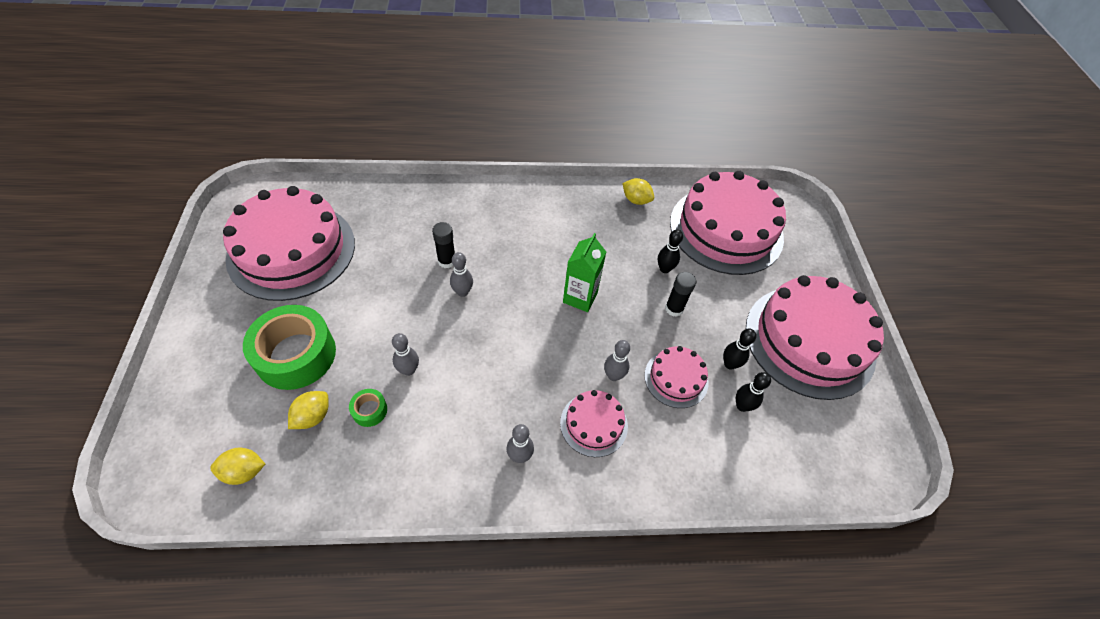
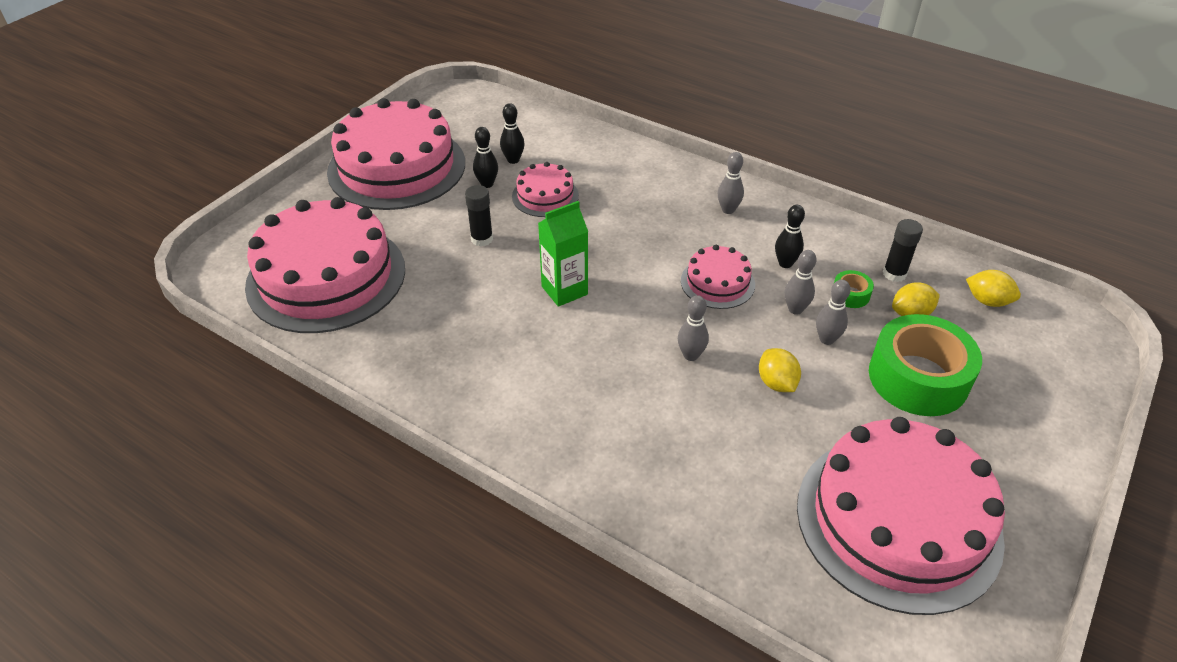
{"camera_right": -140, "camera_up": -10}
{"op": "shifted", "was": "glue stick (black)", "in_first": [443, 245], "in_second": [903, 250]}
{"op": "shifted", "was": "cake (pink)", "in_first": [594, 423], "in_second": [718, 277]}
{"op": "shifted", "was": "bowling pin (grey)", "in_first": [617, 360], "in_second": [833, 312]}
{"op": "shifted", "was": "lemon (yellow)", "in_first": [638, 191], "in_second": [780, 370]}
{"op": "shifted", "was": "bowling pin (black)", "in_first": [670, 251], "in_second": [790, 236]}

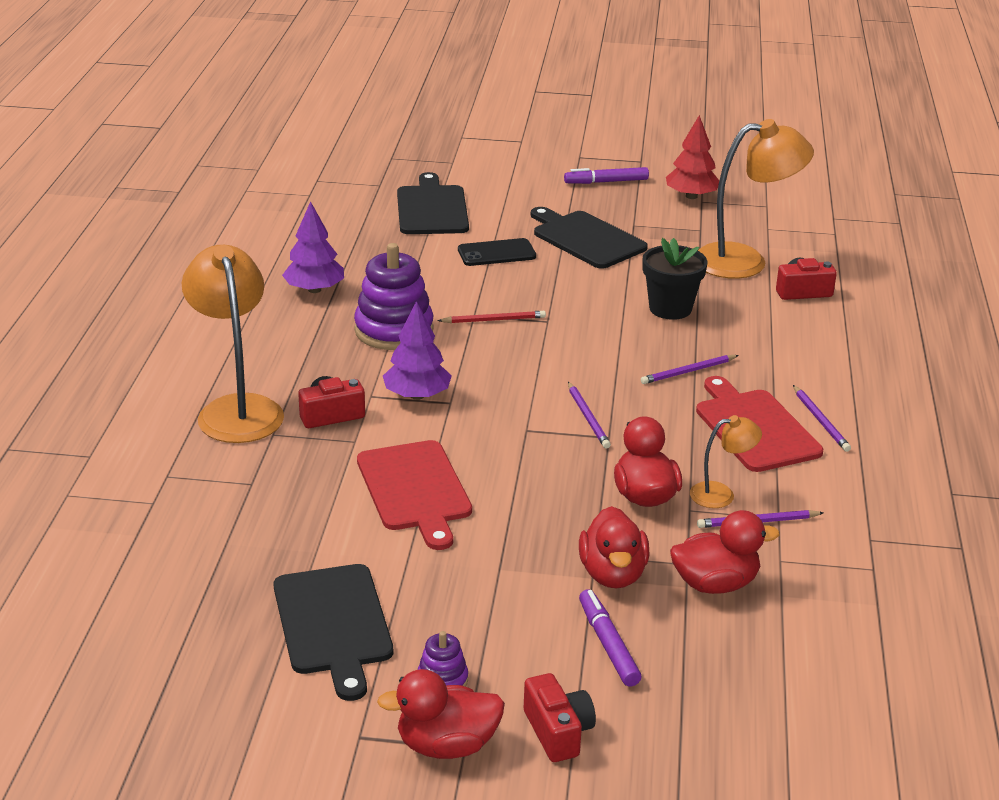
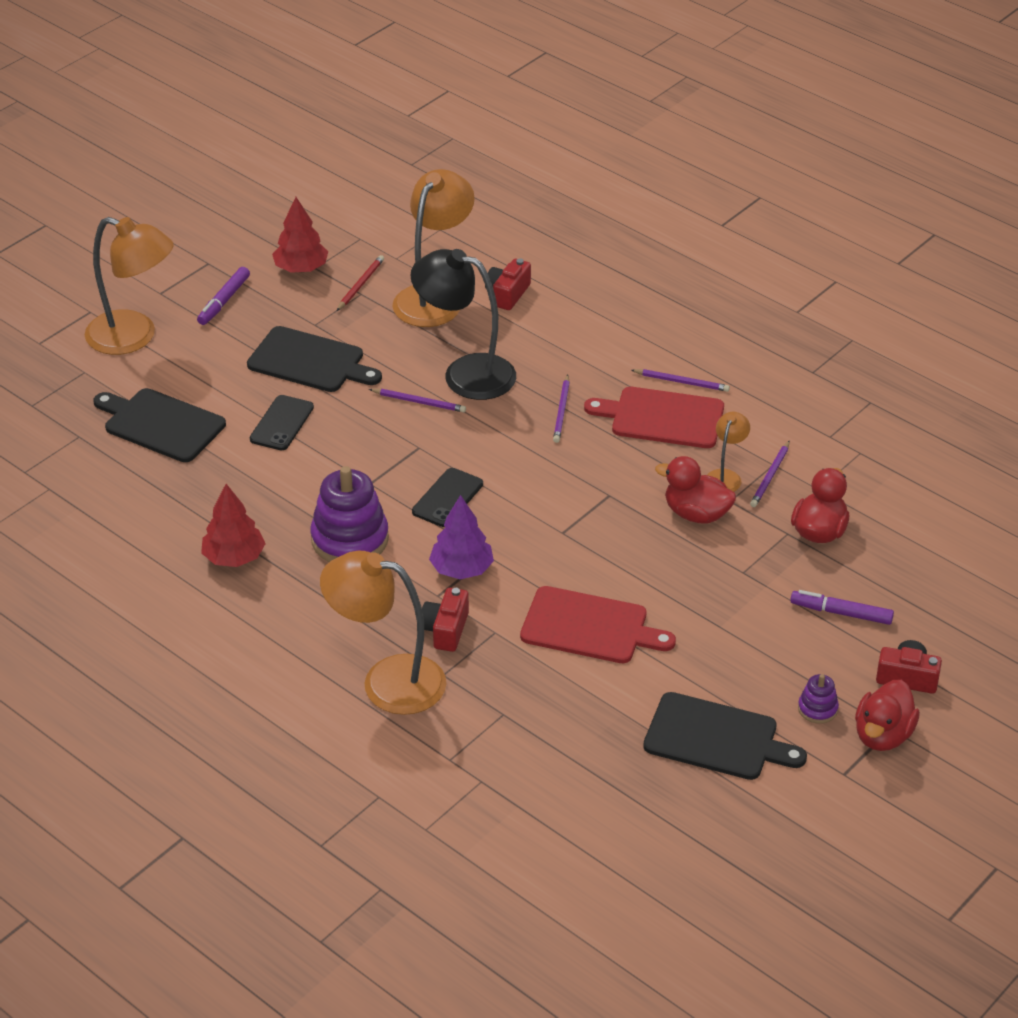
{"camera_right": -55, "camera_up": 10}
{"op": "gone", "was": "duck (red)", "in_first": [614, 547]}
{"op": "new", "now": "lamp (orange)", "in_second": [129, 286]}
{"op": "new", "now": "phone (black)", "in_second": [447, 497]}
{"op": "shifted", "was": "pencil (red)", "in_first": [491, 317], "in_second": [360, 283]}
{"op": "shifted", "was": "pencil (purple)", "in_first": [589, 415], "in_second": [417, 400]}
{"op": "swapped", "was": "flower pot (black)", "now": "lamp (black)", "in_first": [675, 279], "in_second": [463, 324]}
{"op": "repainted", "was": "tree (purple)", "now": "tree (red)", "in_first": [313, 247], "in_second": [233, 525]}
{"op": "rotated", "was": "cutting board (black)", "in_first": [589, 238], "in_second": [314, 359], "clockwise": -150}

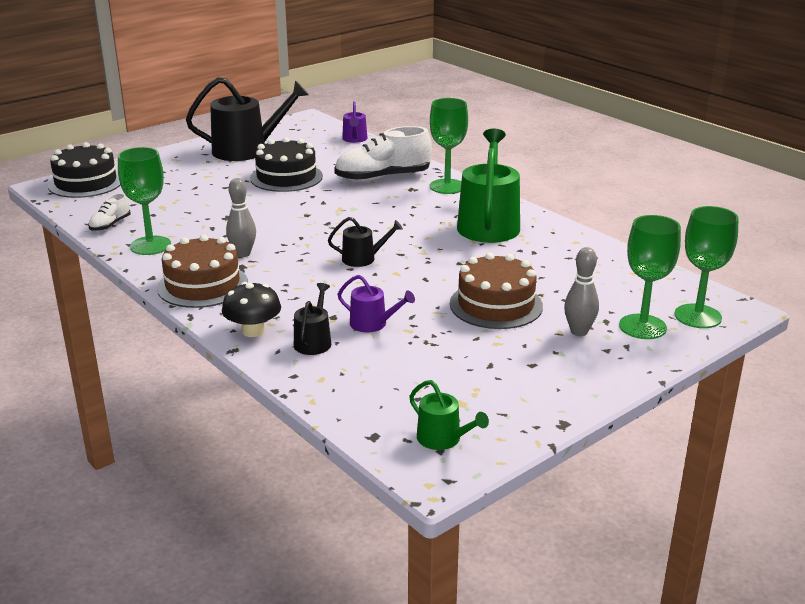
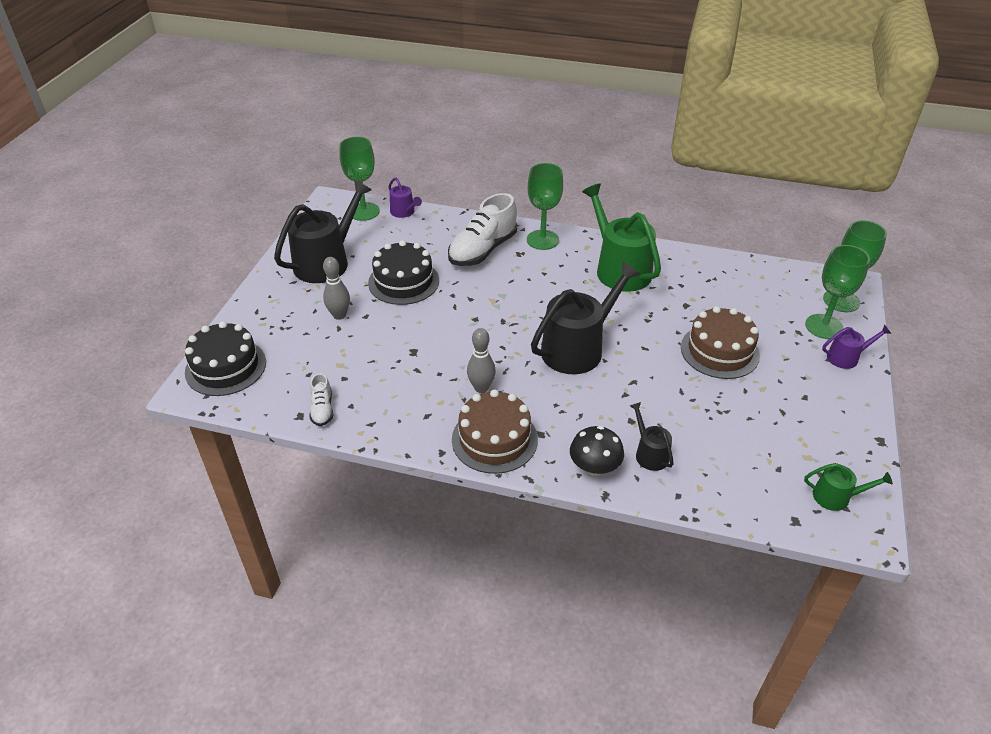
{"camera_right": -35, "camera_up": 15}
{"op": "shifted", "was": "goblet (green)", "in_first": [144, 201], "in_second": [359, 179]}
{"op": "shifted", "was": "watering can (purple)", "in_first": [376, 303], "in_second": [856, 347]}
{"op": "shifted", "was": "bowling pin (grey)", "in_first": [581, 291], "in_second": [336, 288]}
{"op": "scaled", "was": "watering can (black)", "in_first": [365, 242], "in_second": [586, 317], "ratio": 2.06}

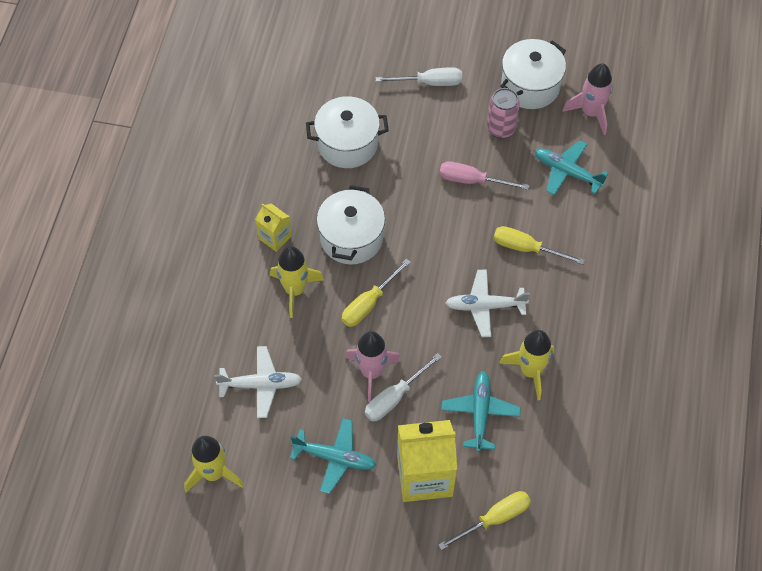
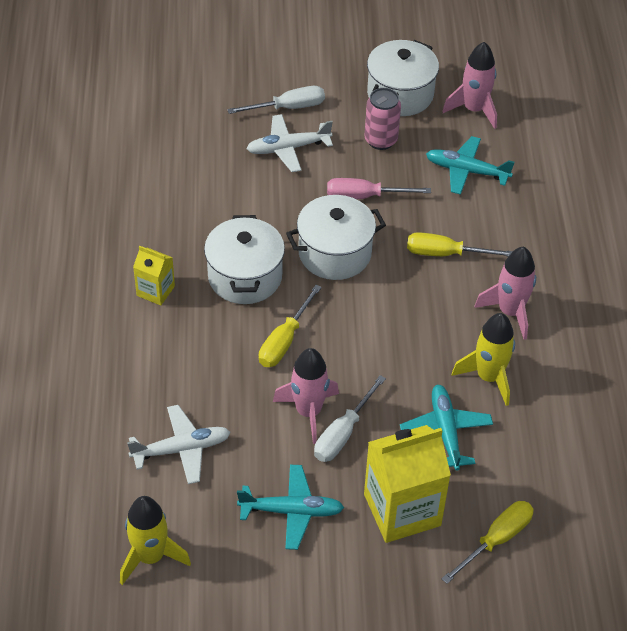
{"camera_right": -15, "camera_up": -10}
{"op": "gone", "was": "rocket (yellow)", "in_first": [297, 282]}
{"op": "new", "now": "rocket (pink)", "in_second": [505, 293]}
{"op": "shifted", "was": "pot (white)", "in_first": [347, 132], "in_second": [336, 237]}
{"op": "shifted", "was": "plane (white)", "in_first": [488, 303], "in_second": [289, 143]}

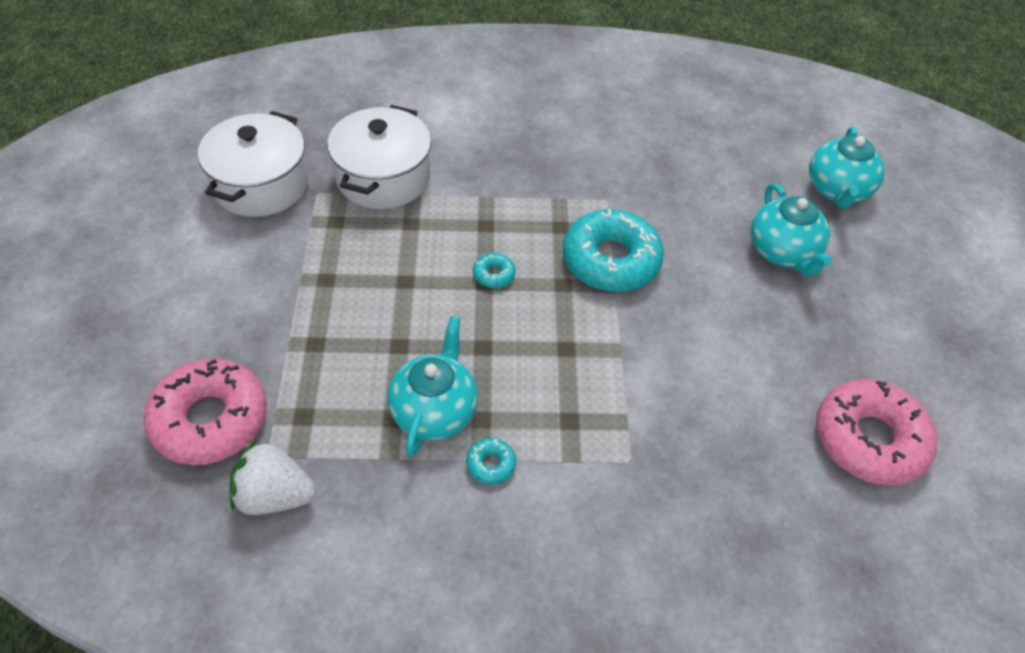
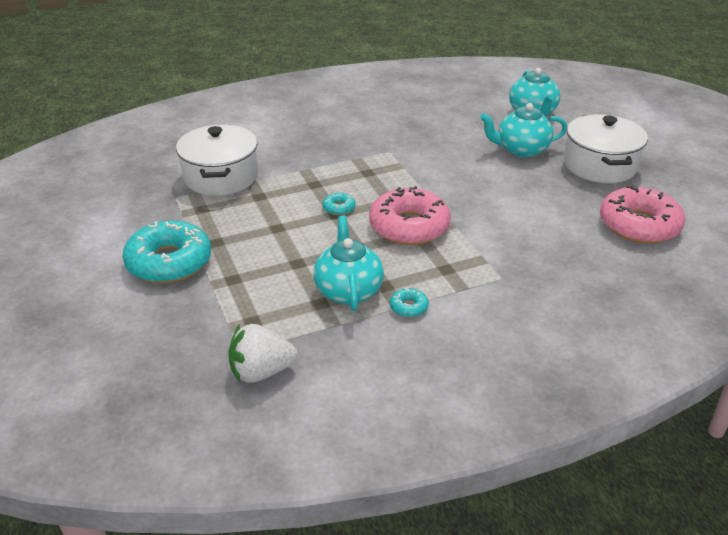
{"camera_right": -20, "camera_up": -15}
{"op": "shifted", "was": "donut (pink)", "in_first": [205, 411], "in_second": [410, 215]}
{"op": "shifted", "was": "pot (white)", "in_first": [253, 164], "in_second": [606, 148]}
{"op": "shifted", "was": "donut (turquoise)", "in_first": [613, 250], "in_second": [166, 252]}
{"op": "rotated", "was": "teapot (turquoise)", "in_first": [791, 229], "in_second": [523, 130], "clockwise": 120}

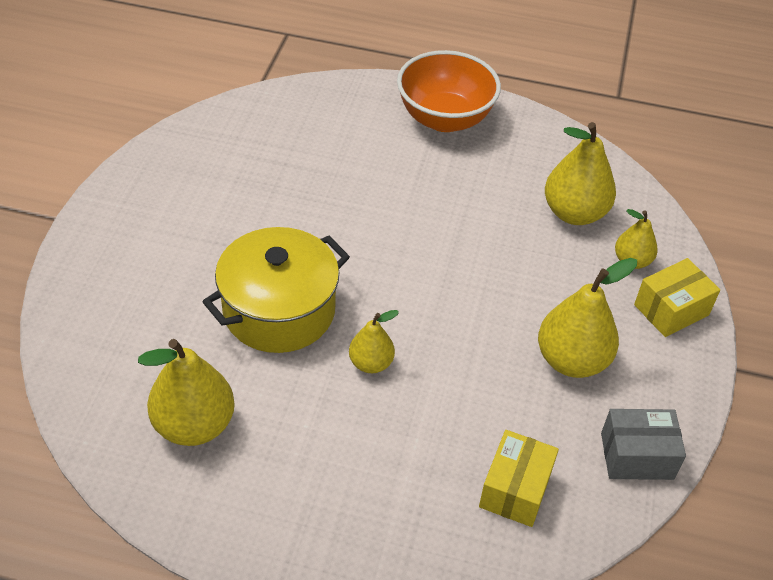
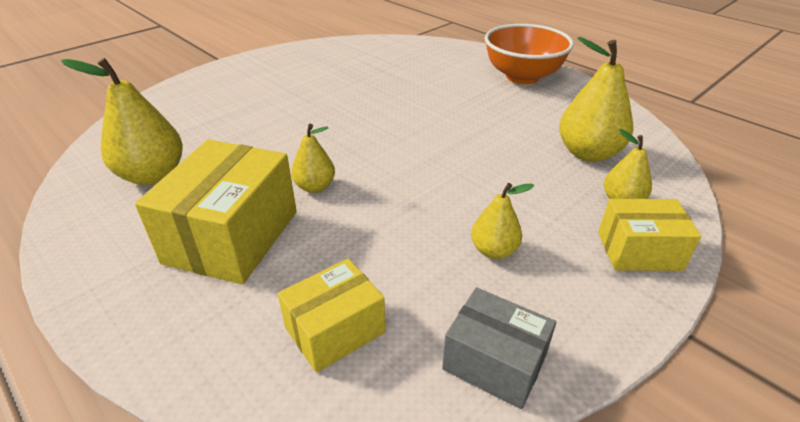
{"camera_right": 35, "camera_up": -10}
{"op": "gone", "was": "pot (yellow)", "in_first": [276, 290]}
{"op": "new", "now": "box (yellow)", "in_second": [216, 211]}
{"op": "scaled", "was": "pear (yellow)", "in_first": [587, 318], "in_second": [502, 221], "ratio": 0.57}

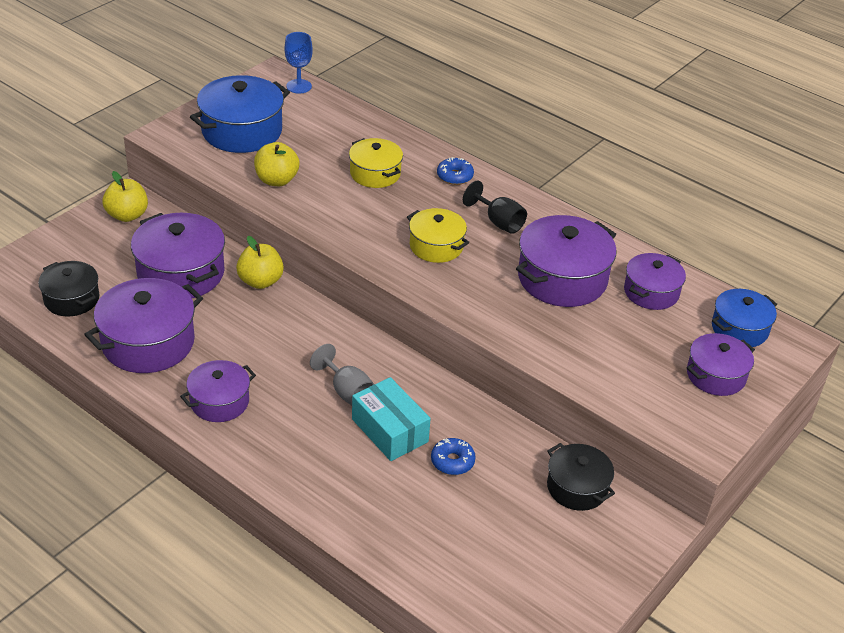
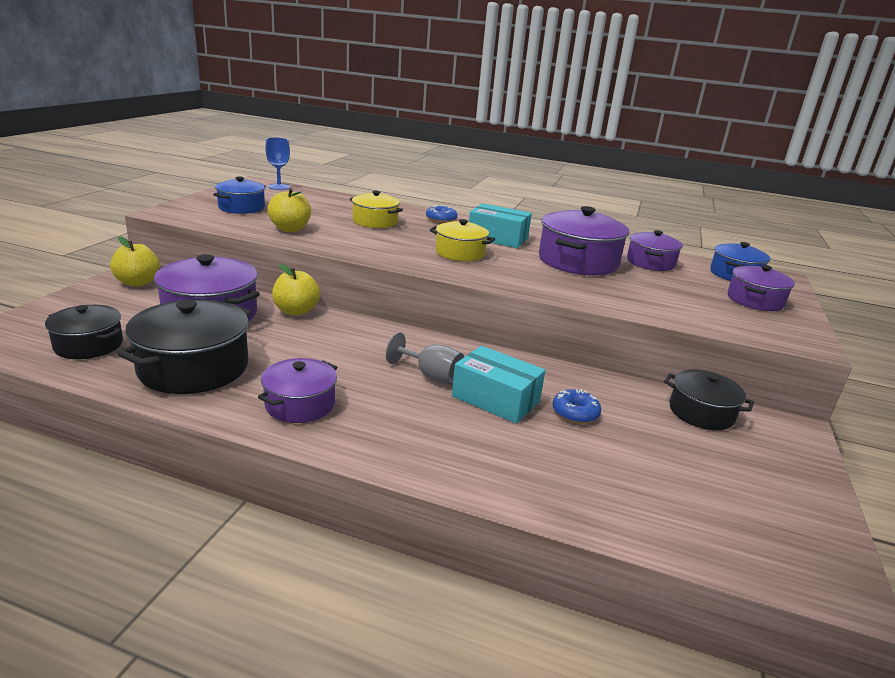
{"camera_right": -20, "camera_up": -15}
{"op": "swapped", "was": "goblet (black)", "now": "box (turquoise)", "in_first": [495, 207], "in_second": [500, 225]}
{"op": "repainted", "was": "pot (purple)", "now": "pot (black)", "in_first": [143, 325], "in_second": [184, 346]}
{"op": "scaled", "was": "pot (blue)", "in_first": [240, 114], "in_second": [239, 195], "ratio": 0.61}

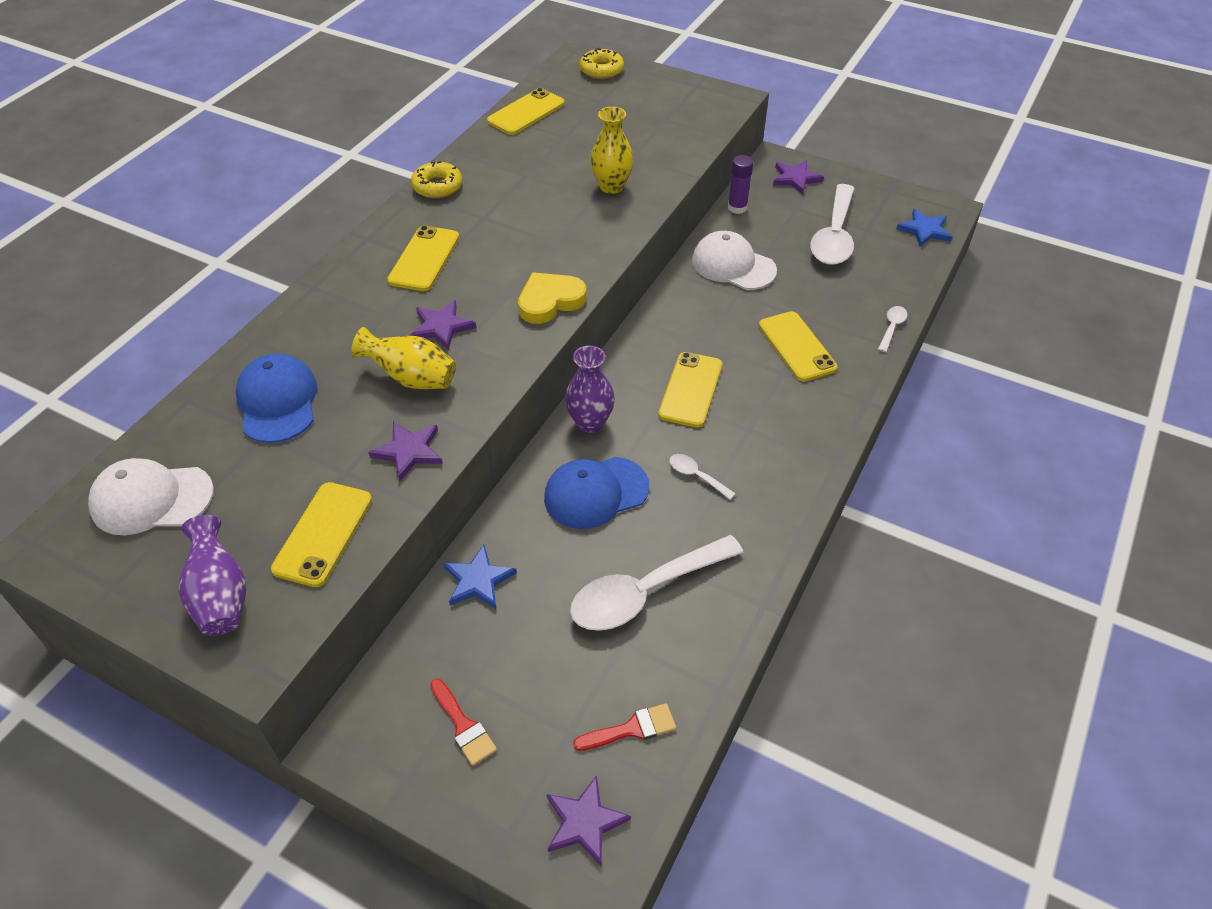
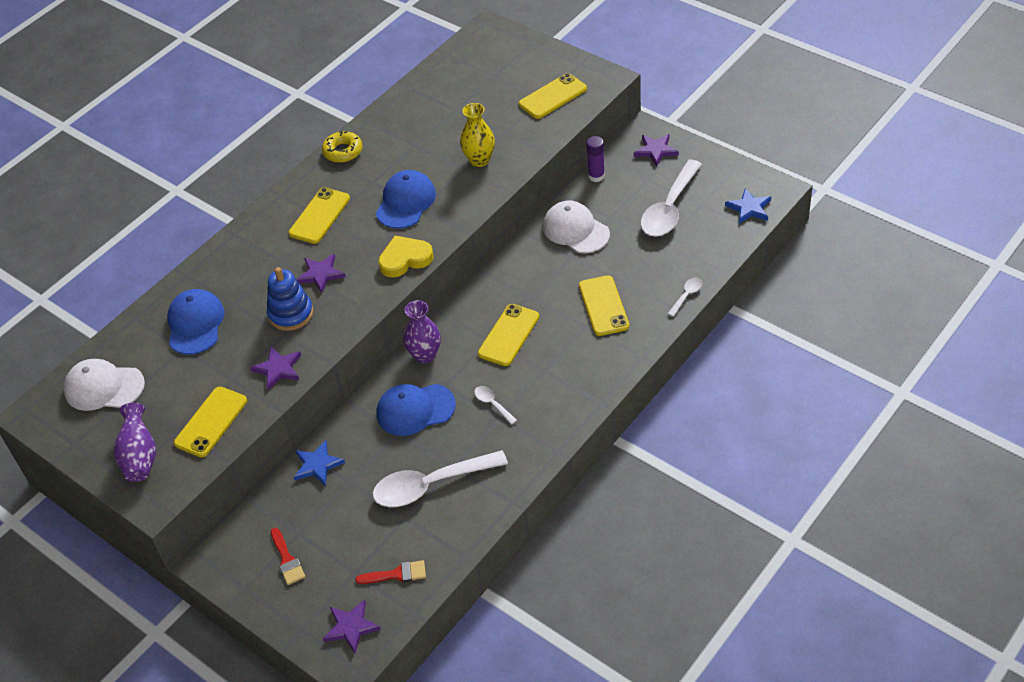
{"camera_right": 15, "camera_up": 0}
{"op": "gone", "was": "donut (yellow)", "in_first": [602, 63]}
{"op": "new", "now": "cap (blue)", "in_second": [406, 199]}
{"op": "shifted", "was": "phone (yellow)", "in_first": [526, 111], "in_second": [553, 96]}
{"op": "swapped", "was": "vase (yellow)", "now": "stacking toy (blue)", "in_first": [403, 358], "in_second": [290, 299]}

